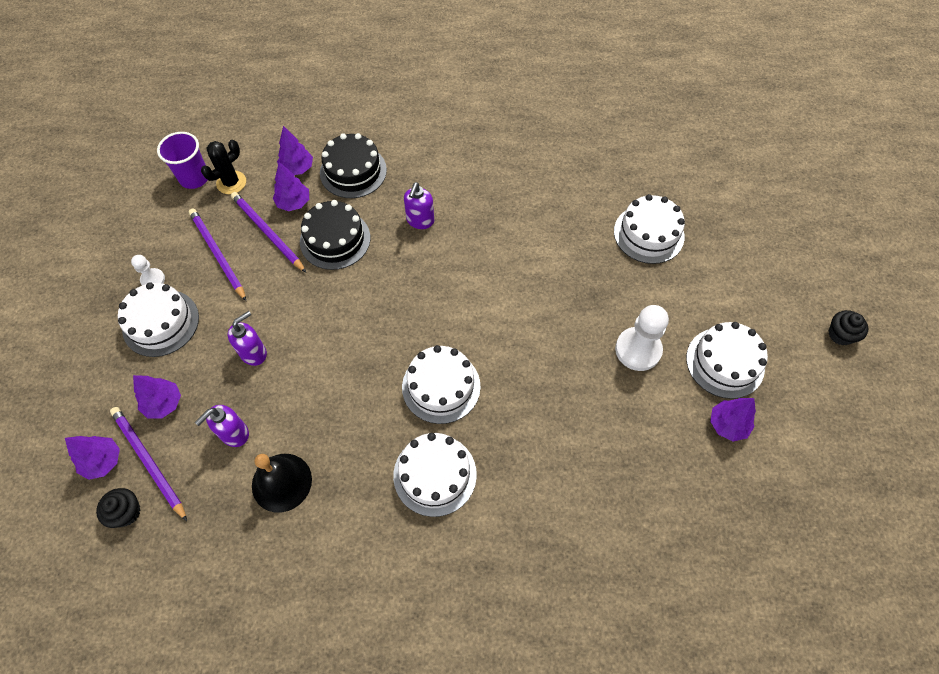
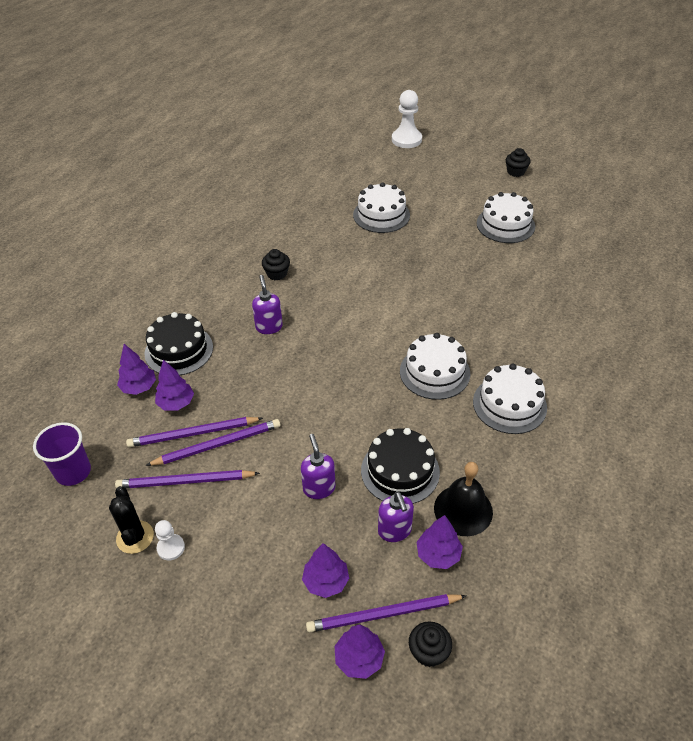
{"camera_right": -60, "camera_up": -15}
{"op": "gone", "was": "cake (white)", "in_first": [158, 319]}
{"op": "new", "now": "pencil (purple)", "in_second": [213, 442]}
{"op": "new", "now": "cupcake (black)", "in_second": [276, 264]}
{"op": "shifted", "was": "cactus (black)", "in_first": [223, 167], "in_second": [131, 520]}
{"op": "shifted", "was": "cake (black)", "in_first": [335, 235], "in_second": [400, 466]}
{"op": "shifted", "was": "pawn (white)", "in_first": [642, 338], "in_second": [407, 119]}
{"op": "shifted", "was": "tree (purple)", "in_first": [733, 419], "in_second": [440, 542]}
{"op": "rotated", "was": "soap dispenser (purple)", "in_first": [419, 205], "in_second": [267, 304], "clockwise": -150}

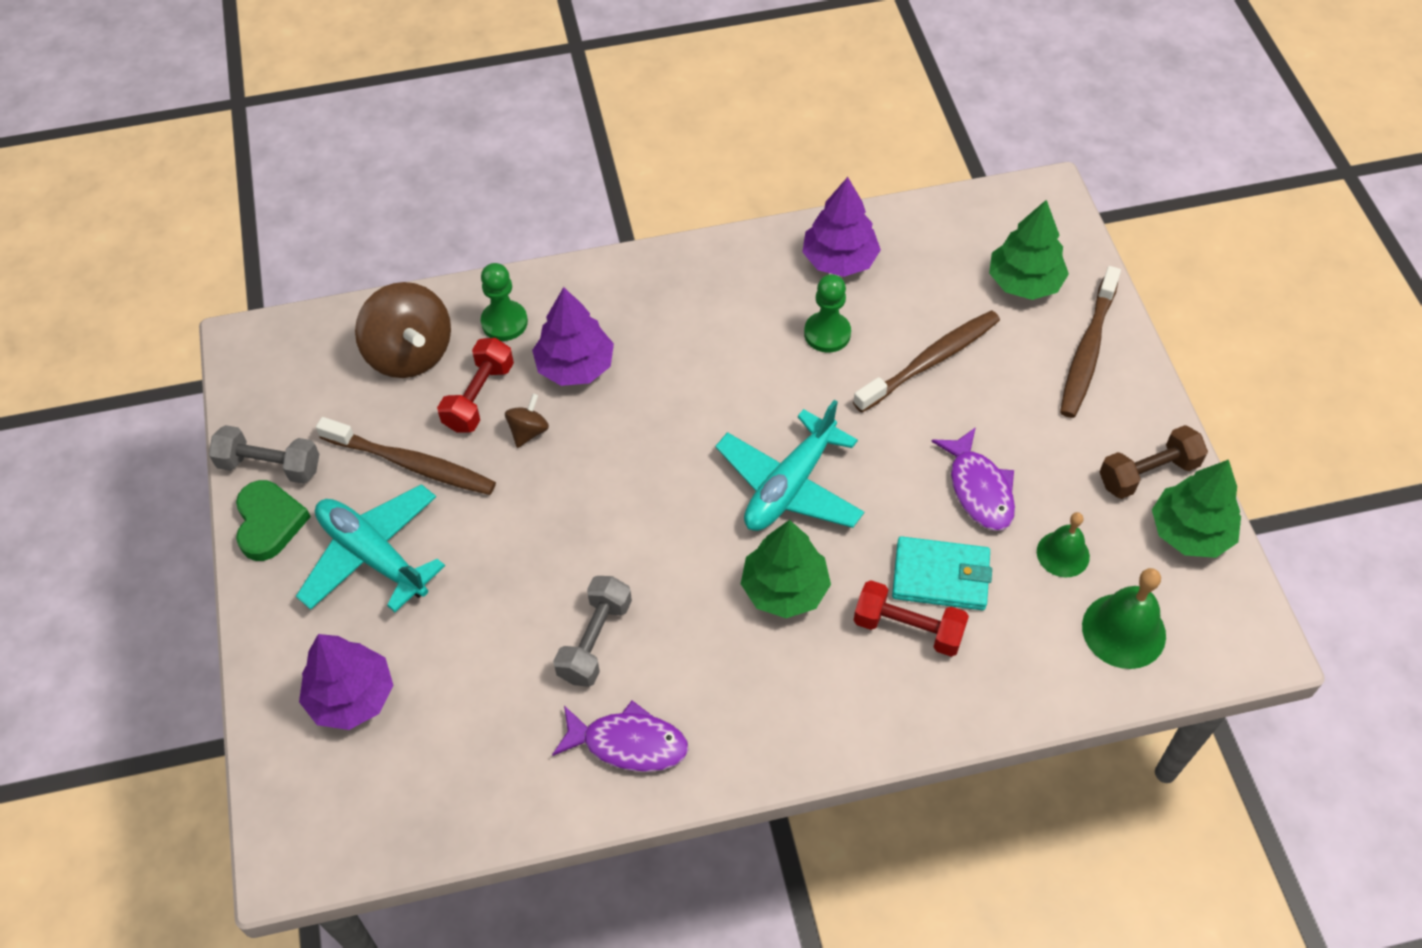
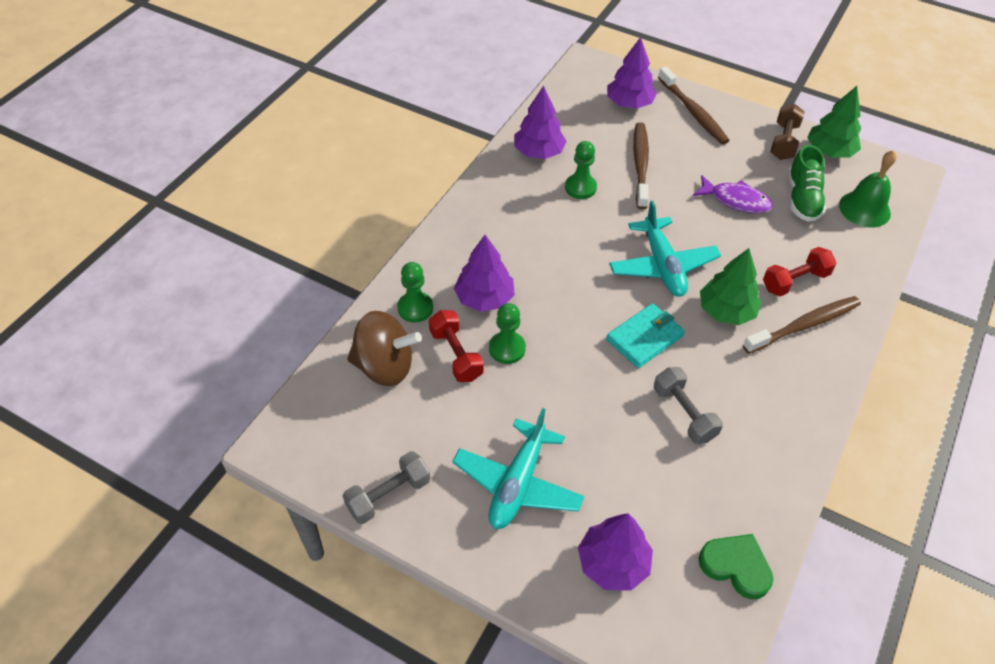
{"camera_right": -50, "camera_up": -5}
{"op": "gone", "was": "fish (purple)", "in_first": [620, 736]}
{"op": "shifted", "was": "heart (green)", "in_first": [273, 520], "in_second": [735, 566]}
{"op": "shifted", "was": "toothbrush (brown)", "in_first": [406, 456], "in_second": [802, 325]}
{"op": "shifted", "was": "wallet (turquoise)", "in_first": [942, 573], "in_second": [645, 335]}
{"op": "swapped", "was": "spinning top (brown)", "now": "pawn (green)", "in_first": [527, 421], "in_second": [507, 333]}
{"op": "swapped", "was": "bell (green)", "now": "shoe (green)", "in_first": [1063, 544], "in_second": [807, 183]}
{"op": "repainted", "was": "tree (green)", "now": "tree (purple)", "in_first": [1029, 250], "in_second": [632, 73]}
{"op": "rotated", "was": "plane (turquoise)", "in_first": [370, 548], "in_second": [518, 468], "clockwise": -60}

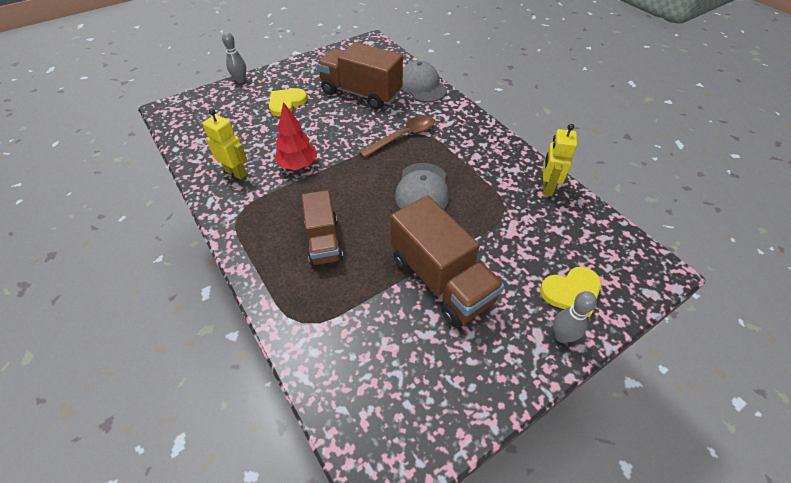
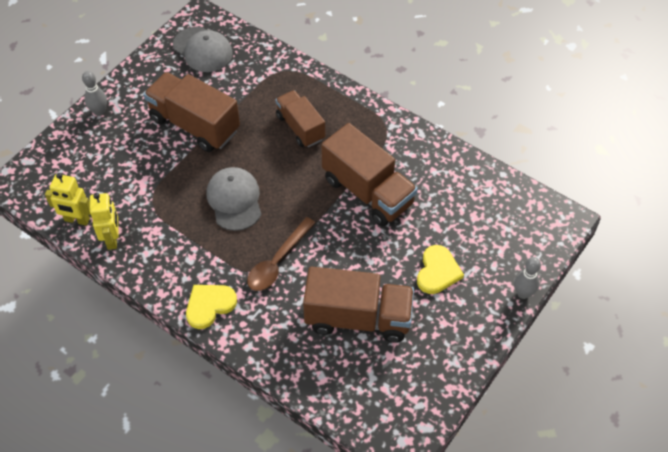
{"camera_right": 160, "camera_up": 5}
{"op": "shifted", "was": "robot (yellow)", "in_first": [225, 144], "in_second": [67, 199]}
{"op": "shifted", "was": "cap (grey)", "in_first": [423, 81], "in_second": [203, 49]}
{"op": "shifted", "was": "heart (yellow)", "in_first": [570, 292], "in_second": [211, 307]}
{"op": "swapped", "was": "tree (red)", "now": "truck (brown)", "in_first": [295, 136], "in_second": [369, 174]}

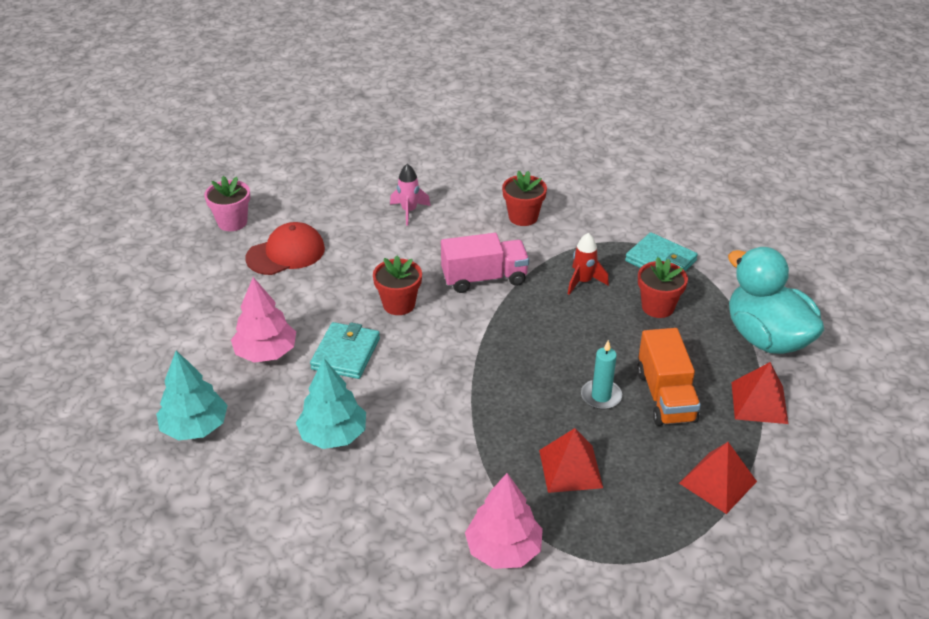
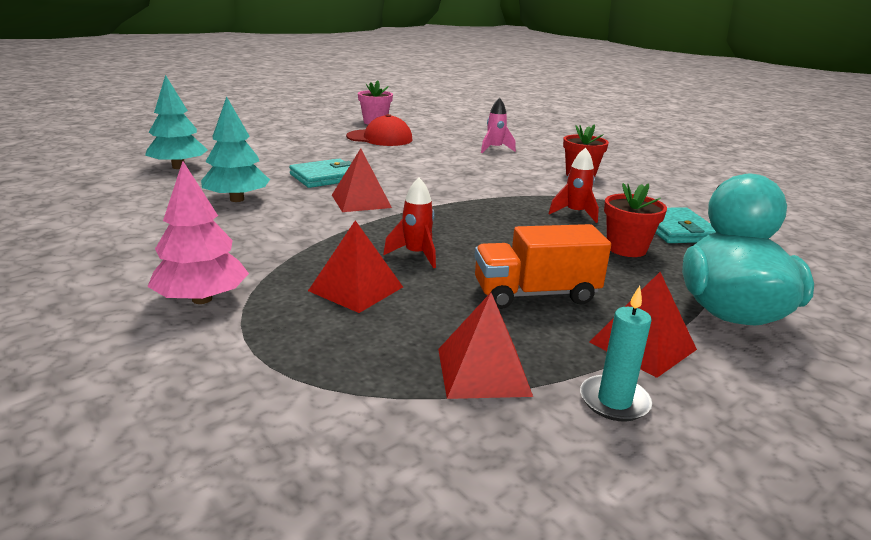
{"camera_right": 40, "camera_up": -15}
{"op": "gone", "was": "tree (pink)", "in_first": [263, 320]}
{"op": "gone", "was": "flower pot (red)", "in_first": [397, 285]}
{"op": "gone", "was": "truck (pink)", "in_first": [485, 263]}
{"op": "new", "now": "pyramid (red)", "in_second": [362, 180]}
{"op": "new", "now": "rocket (red)", "in_second": [409, 223]}
{"op": "shifted", "was": "candle (turquoise)", "in_first": [601, 374], "in_second": [616, 353]}
{"op": "rotated", "was": "truck (orange)", "in_first": [669, 377], "in_second": [542, 266], "clockwise": 45}

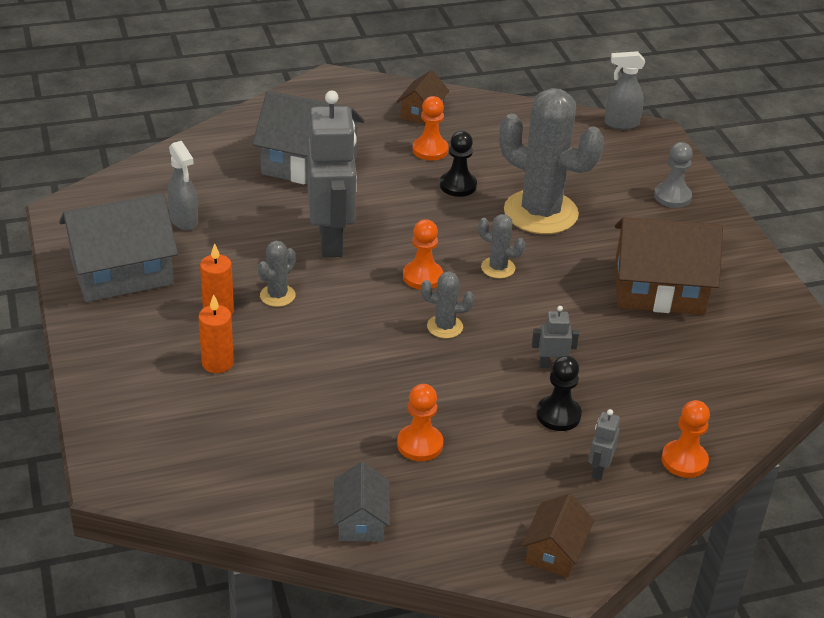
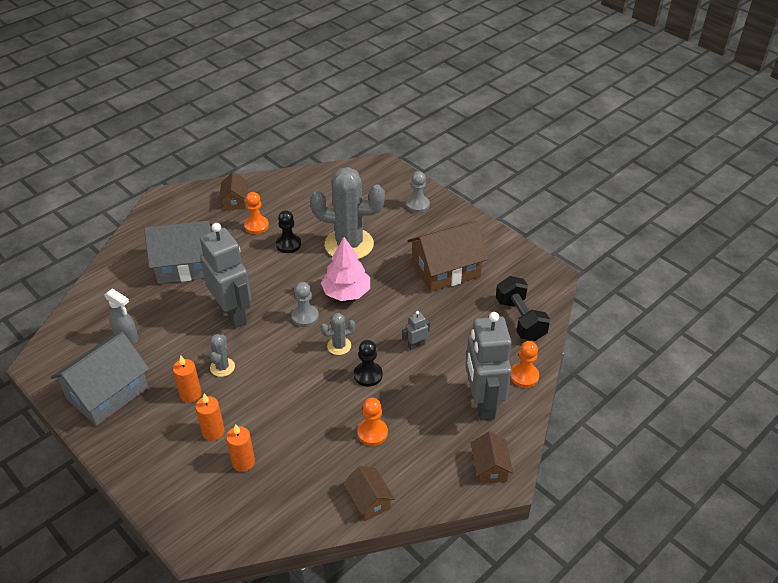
{"camera_right": -25, "camera_up": 5}
{"op": "gone", "was": "spray bottle (grey)", "in_first": [625, 90]}
{"op": "new", "now": "candle (orange)", "in_second": [240, 448]}
{"op": "new", "now": "dumbbell (black)", "in_second": [523, 308]}
{"op": "shifted", "was": "pawn (black)", "in_first": [559, 393], "in_second": [368, 363]}
{"op": "swapped", "was": "cactus (grey)", "now": "tree (pink)", "in_first": [501, 246], "in_second": [345, 269]}
{"op": "repainted", "was": "house (grey)", "now": "house (brown)", "in_first": [361, 501], "in_second": [369, 493]}
{"op": "repainted", "was": "pawn (orange)", "now": "pawn (grey)", "in_first": [423, 254], "in_second": [305, 304]}
{"op": "scaled", "was": "robot (grey)", "in_first": [604, 444], "in_second": [488, 366], "ratio": 2.46}

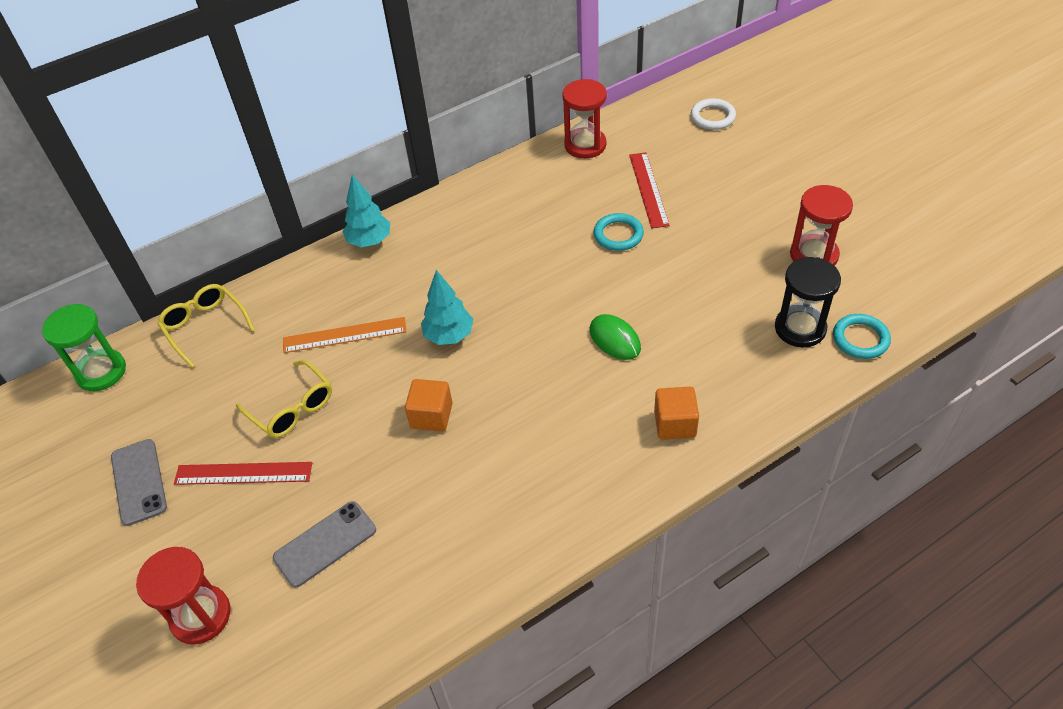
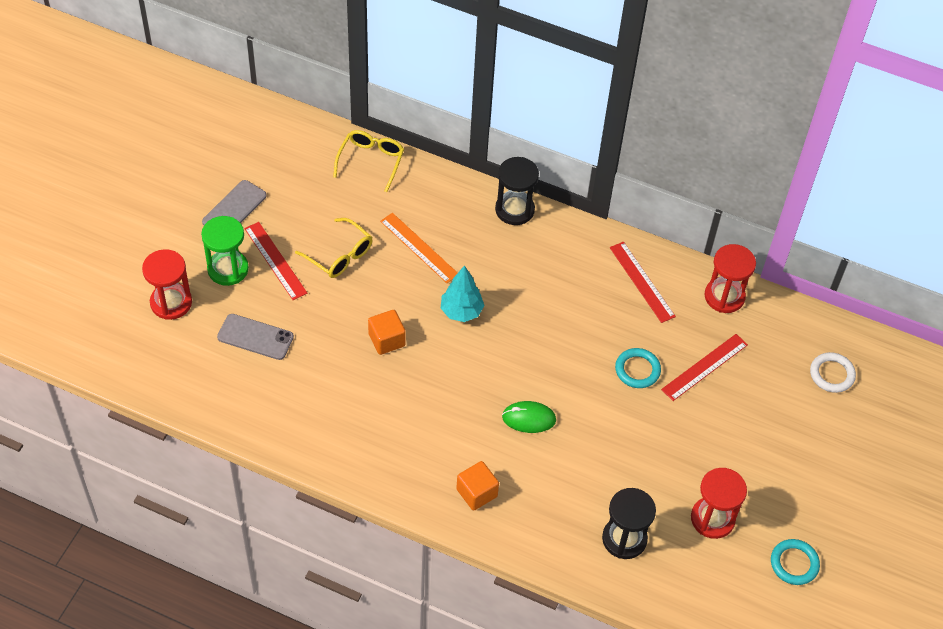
{"camera_right": 50, "camera_up": 5}
{"op": "new", "now": "ruler (red)", "in_second": [643, 282]}
{"op": "shifted", "was": "hourglass (green)", "in_first": [84, 347], "in_second": [225, 251]}
{"op": "shifted", "was": "ring (turquoise)", "in_first": [862, 336], "in_second": [795, 562]}
{"op": "swapped", "was": "tree (turquoise)", "now": "hourglass (black)", "in_first": [366, 211], "in_second": [517, 191]}
{"op": "rotated", "was": "glasses (yellow)", "in_first": [284, 399], "in_second": [333, 248], "clockwise": -60}
{"op": "rotated", "was": "mouse (green)", "in_first": [615, 337], "in_second": [529, 417], "clockwise": 75}

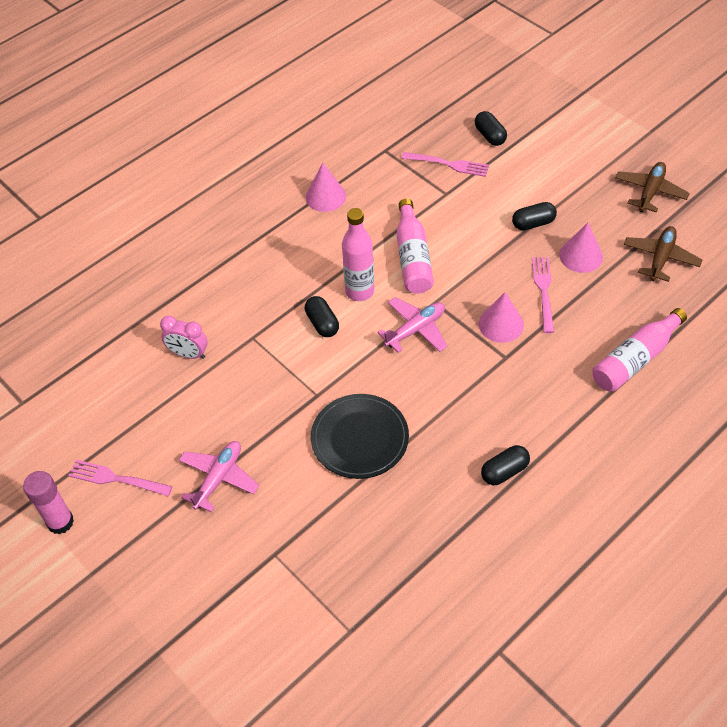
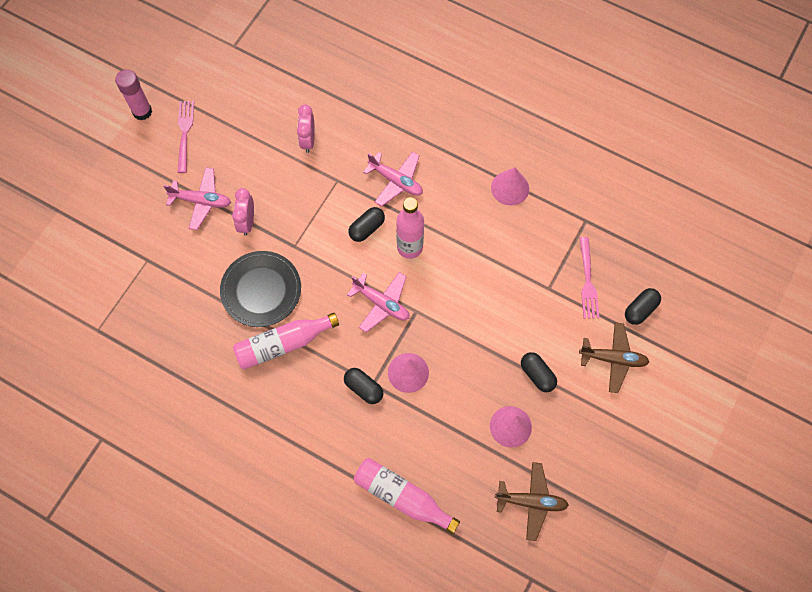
{"camera_right": 70, "camera_up": 15}
{"op": "gone", "was": "fork (pink)", "in_first": [543, 295]}
{"op": "new", "now": "clock (pink)", "in_second": [243, 212]}
{"op": "new", "now": "plane (pink)", "in_second": [393, 179]}
{"op": "shifted", "was": "bottle (pink)", "in_first": [415, 246], "in_second": [286, 341]}
{"op": "shifted", "was": "capsule (black)", "in_first": [505, 465], "in_second": [363, 386]}
{"op": "shifted", "was": "plane (brown)", "in_first": [652, 187], "in_second": [614, 357]}

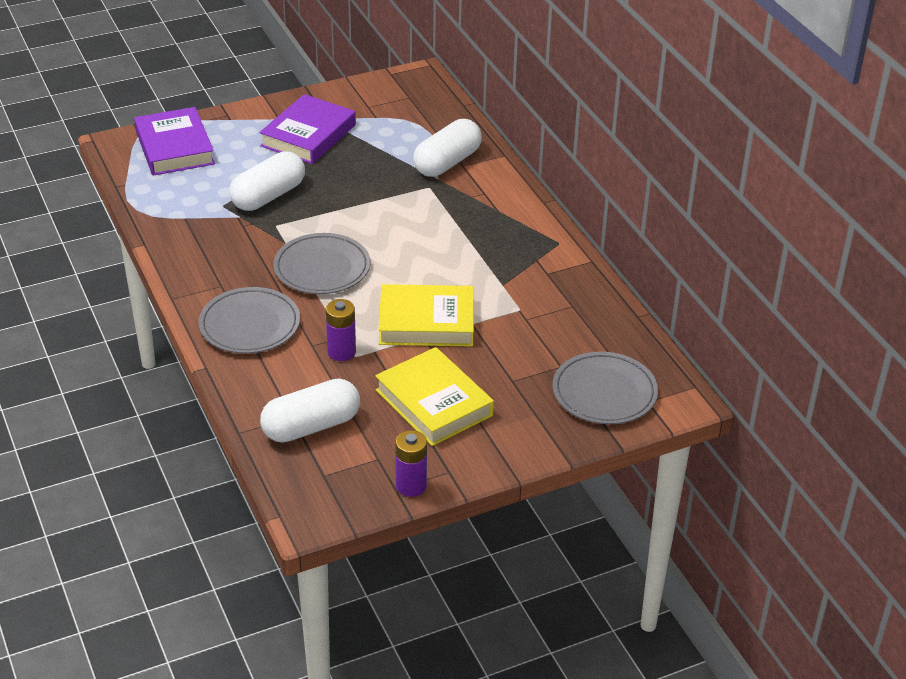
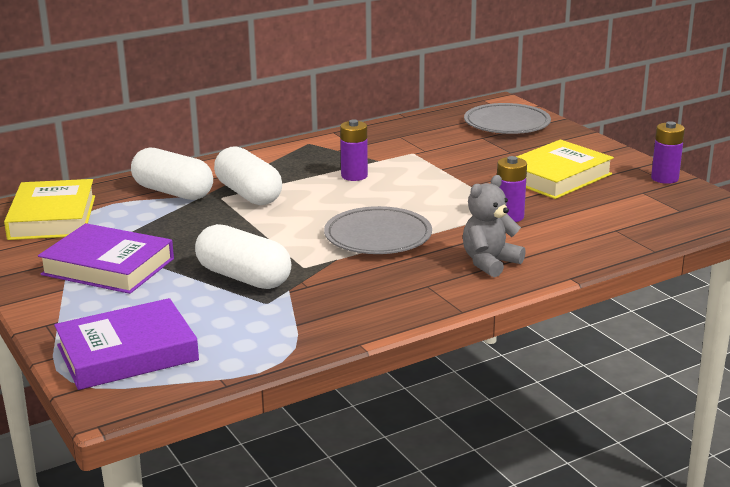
{"camera_right": -95, "camera_up": -15}
{"op": "new", "now": "battery (purple)", "in_second": [354, 150]}
{"op": "shifted", "was": "capsule (white)", "in_first": [310, 410], "in_second": [248, 175]}
{"op": "shifted", "was": "book (yellow)", "in_first": [426, 315], "in_second": [49, 209]}
{"op": "swapped", "was": "plate (grey)", "now": "teddy bear (grey)", "in_first": [249, 320], "in_second": [494, 226]}

